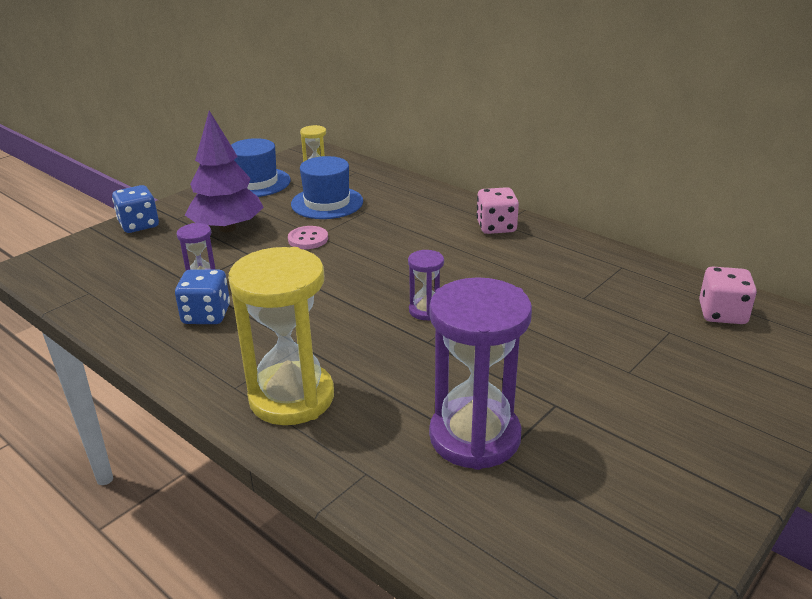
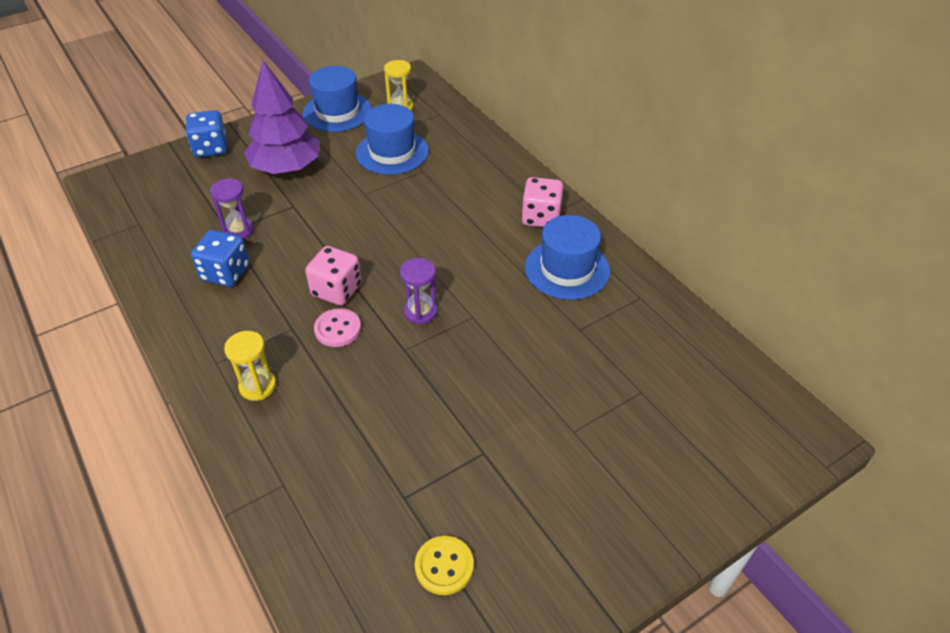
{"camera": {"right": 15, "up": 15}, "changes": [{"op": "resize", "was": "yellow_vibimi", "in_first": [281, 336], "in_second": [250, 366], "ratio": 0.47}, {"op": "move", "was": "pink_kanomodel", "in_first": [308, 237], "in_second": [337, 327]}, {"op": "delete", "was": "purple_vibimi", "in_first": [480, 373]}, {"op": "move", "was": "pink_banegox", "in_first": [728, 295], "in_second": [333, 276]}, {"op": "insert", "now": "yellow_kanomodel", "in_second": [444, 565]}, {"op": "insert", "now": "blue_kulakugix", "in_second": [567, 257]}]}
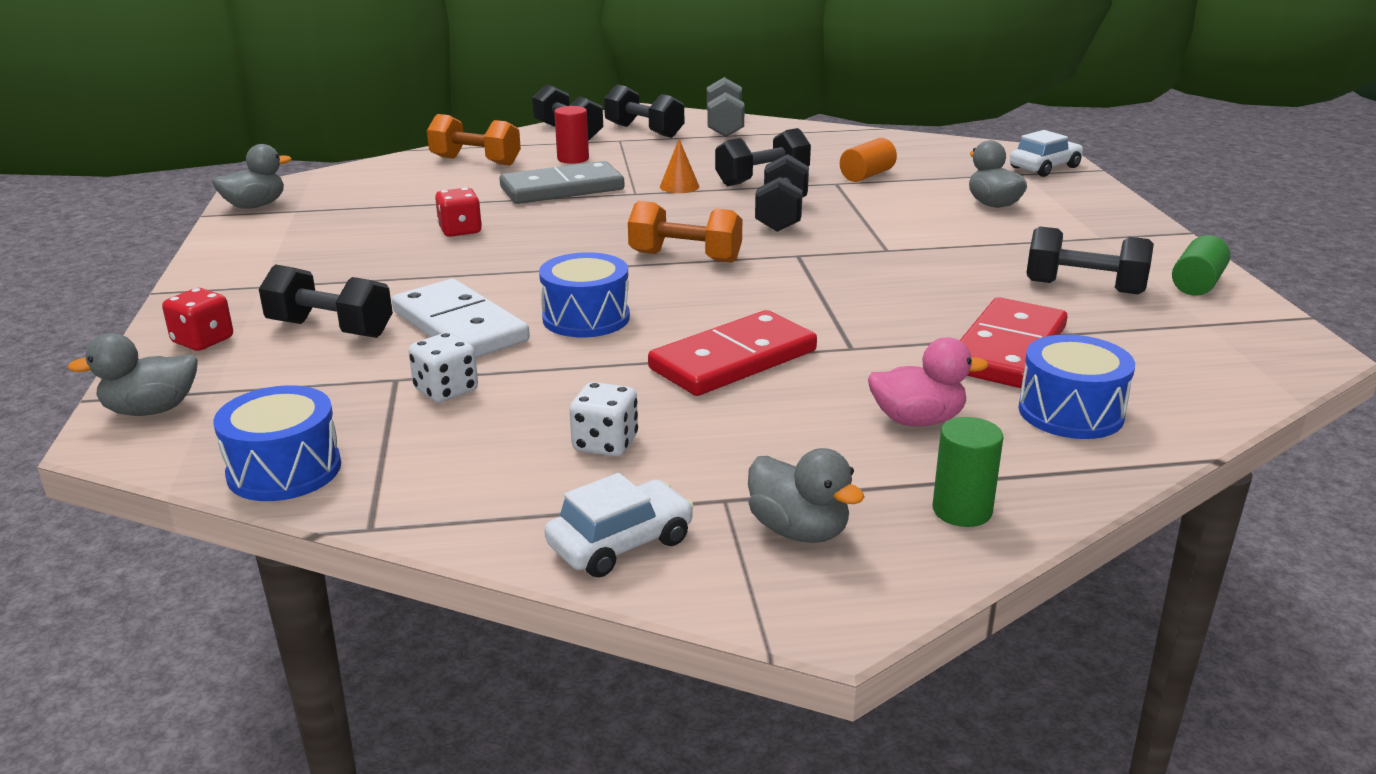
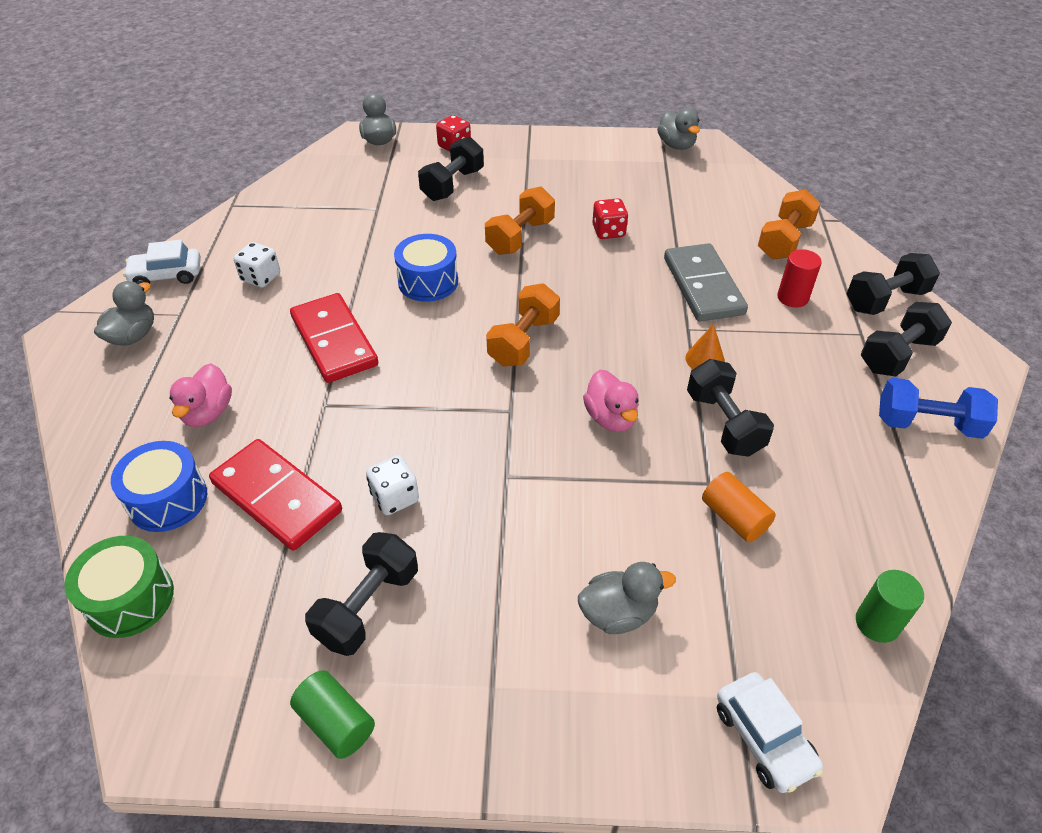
{"camera": {"right": 100, "up": 20}, "changes": [{"op": "delete", "was": "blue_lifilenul", "in_first": [277, 443]}, {"op": "delete", "was": "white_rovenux", "in_first": [461, 318]}, {"op": "move", "was": "white_banegox", "in_first": [443, 367], "in_second": [392, 485]}, {"op": "rotate", "was": "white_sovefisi", "in_first": [619, 525], "in_second": [162, 262], "clockwise": 105}, {"op": "recolor", "was": "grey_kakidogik", "now": "blue_kakidogik", "in_first": [726, 107], "in_second": [938, 408]}, {"op": "rotate", "was": "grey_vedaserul", "in_first": [806, 495], "in_second": [124, 313], "clockwise": 150}, {"op": "replace", "was": "black_kakidogik", "now": "pink_vedaserul", "in_first": [782, 193], "in_second": [611, 401]}, {"op": "move", "was": "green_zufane", "in_first": [968, 472], "in_second": [890, 606]}, {"op": "insert", "now": "green_lifilenul", "in_second": [119, 587]}, {"op": "insert", "now": "orange_kakidogik", "in_second": [520, 220]}]}
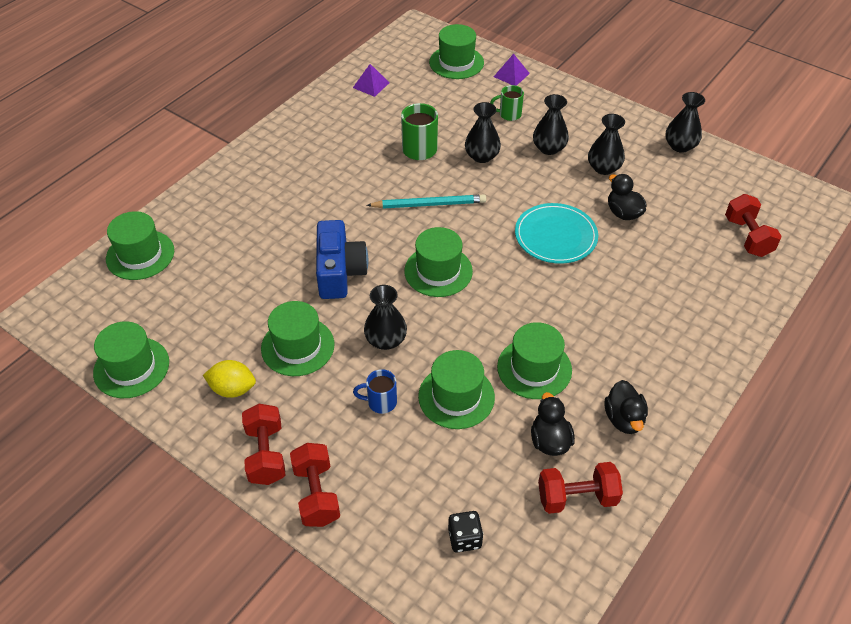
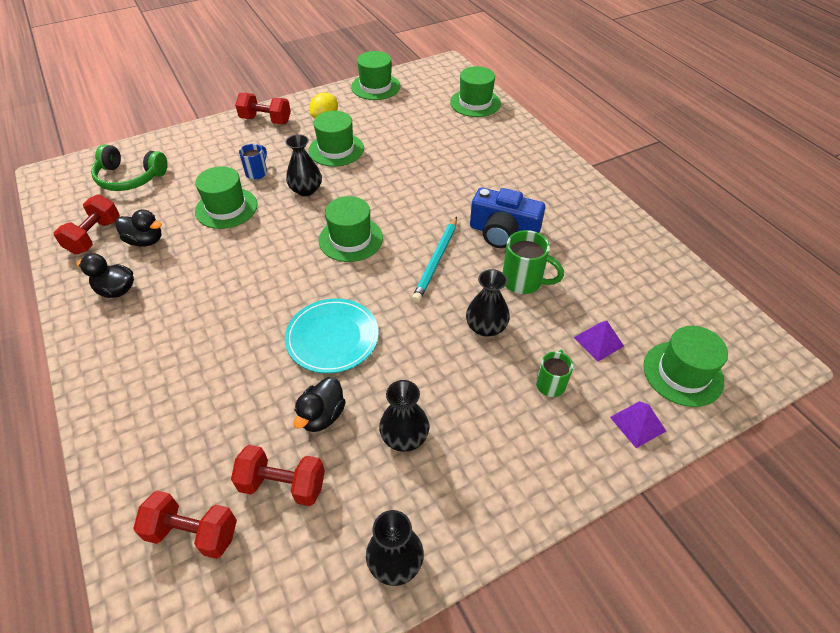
{"camera": {"right": 115, "up": 0}, "changes": [{"op": "move", "was": "red_kakidogik", "in_first": [315, 485], "in_second": [278, 475]}, {"op": "move", "was": "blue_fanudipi", "in_first": [342, 259], "in_second": [507, 218]}, {"op": "move", "was": "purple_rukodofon", "in_first": [371, 80], "in_second": [598, 341]}, {"op": "replace", "was": "black_banegox", "now": "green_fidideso", "in_first": [465, 532], "in_second": [129, 167]}, {"op": "delete", "was": "green_kulakugix", "in_first": [534, 360]}, {"op": "delete", "was": "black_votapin", "in_first": [551, 124]}, {"op": "rotate", "was": "black_vedaserul", "in_first": [627, 197], "in_second": [320, 404], "clockwise": 120}]}
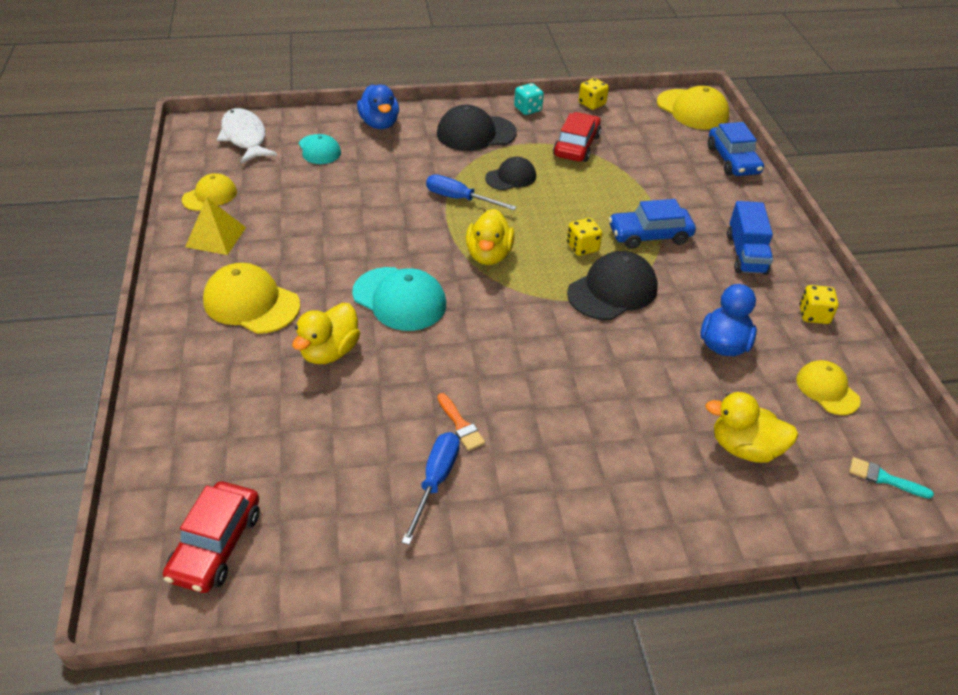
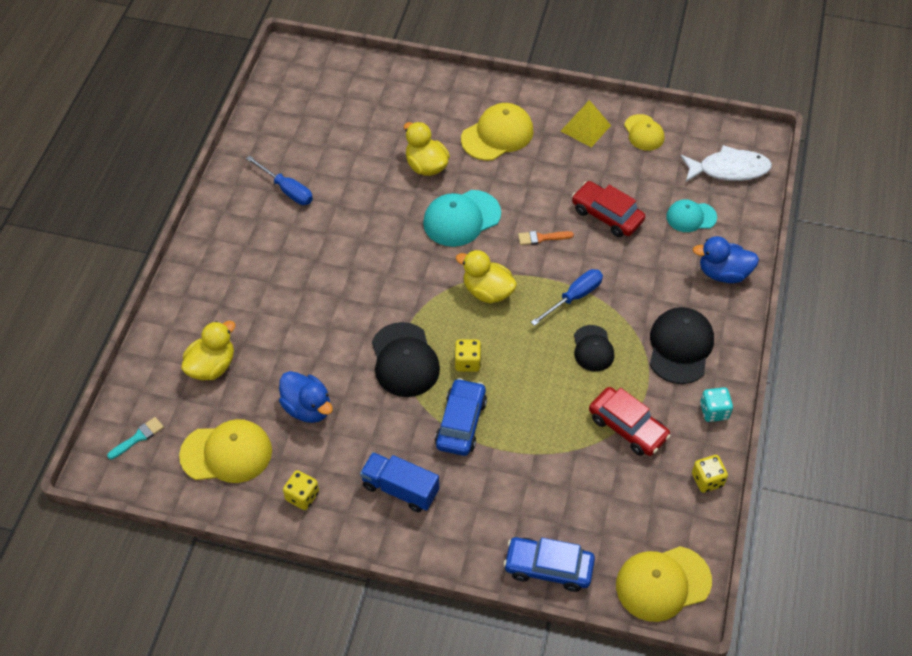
{"camera": {"right": 115, "up": 10}, "changes": [{"op": "move", "was": "red_sovefisi", "in_first": [211, 537], "in_second": [608, 209]}, {"op": "move", "was": "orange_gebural", "in_first": [461, 422], "in_second": [546, 238]}, {"op": "resize", "was": "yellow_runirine", "in_first": [828, 387], "in_second": [225, 451], "ratio": 1.6}]}
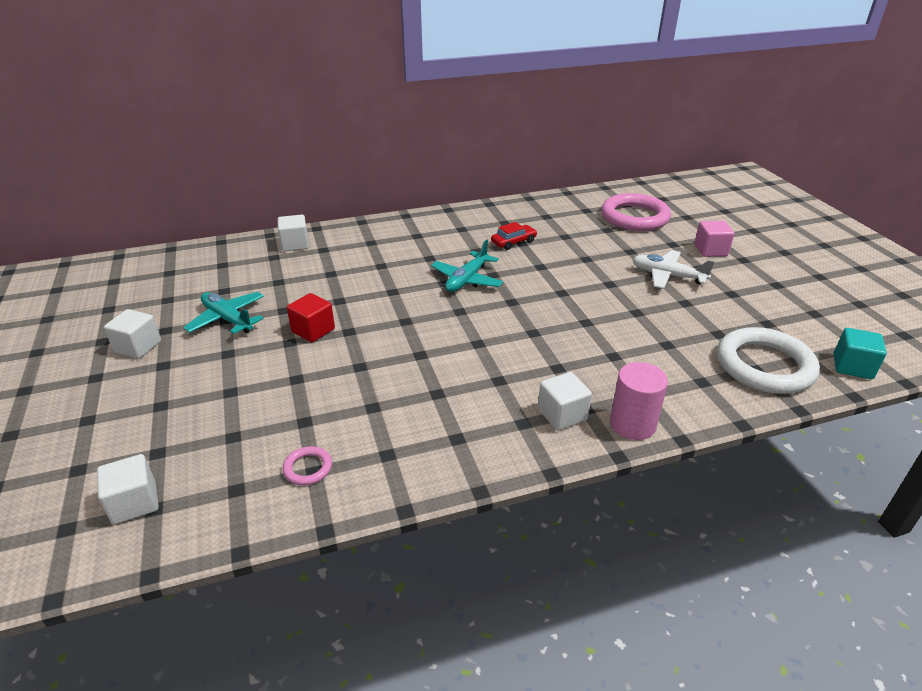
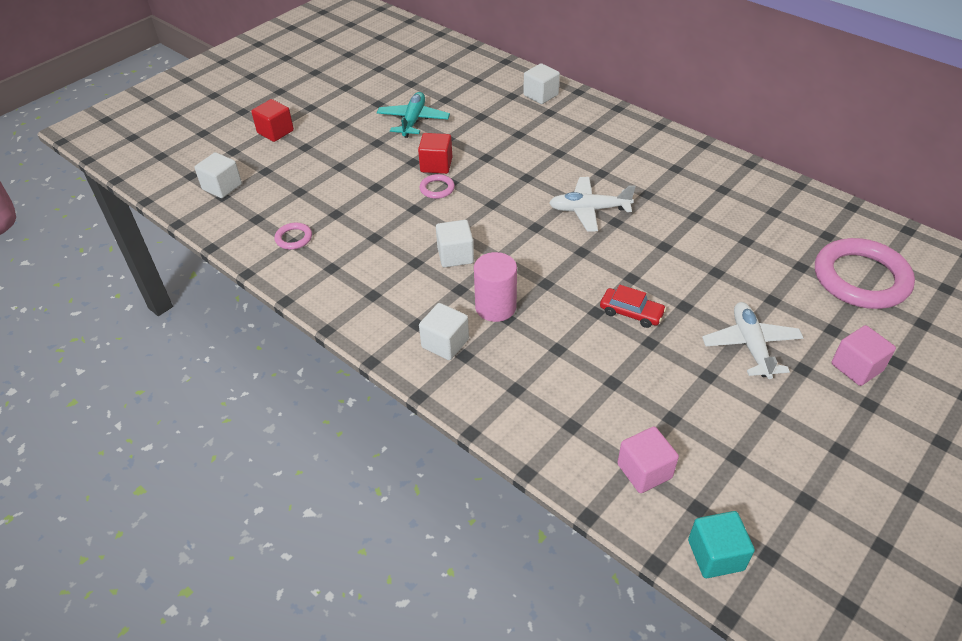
{"camera": {"right": 60, "up": 10}, "changes": [{"op": "move", "was": "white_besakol", "in_first": [132, 334], "in_second": [455, 243]}, {"op": "recolor", "was": "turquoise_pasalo", "now": "white_pasalo", "in_first": [467, 265], "in_second": [592, 204]}, {"op": "move", "was": "red_sovefisi", "in_first": [514, 236], "in_second": [633, 306]}, {"op": "move", "was": "pink_zufane", "in_first": [639, 401], "in_second": [495, 287]}, {"op": "replace", "was": "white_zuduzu", "now": "pink_besakol", "in_first": [768, 360], "in_second": [648, 460]}, {"op": "insert", "now": "red_besakol", "in_second": [272, 120]}, {"op": "insert", "now": "pink_zuduzu", "in_second": [437, 186]}]}
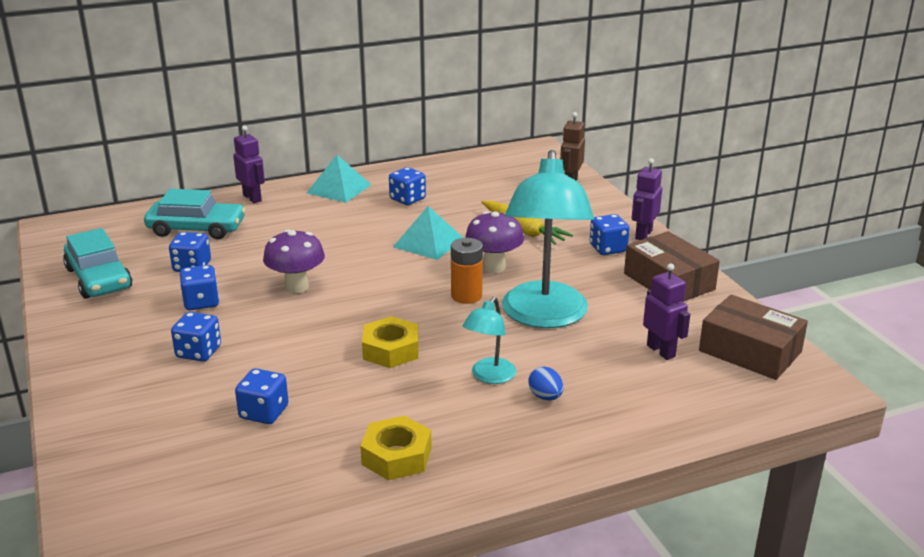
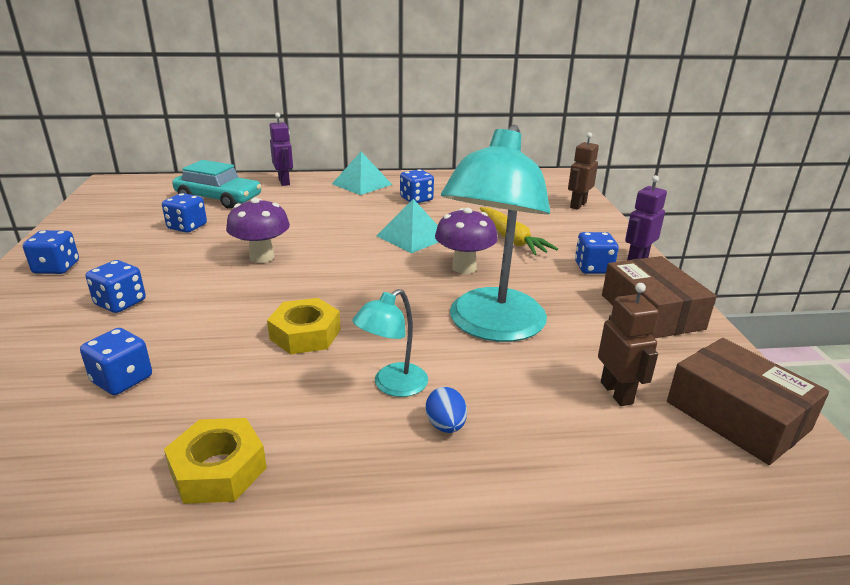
{"camera": {"right": 15, "up": 0}, "changes": [{"op": "delete", "was": "turquoise_sovefisi", "in_first": [97, 263]}, {"op": "move", "was": "blue_banegox", "in_first": [199, 287], "in_second": [51, 252]}, {"op": "delete", "was": "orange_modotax", "in_first": [467, 271]}, {"op": "recolor", "was": "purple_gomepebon", "now": "brown_gomepebon", "in_first": [666, 311], "in_second": [628, 344]}]}
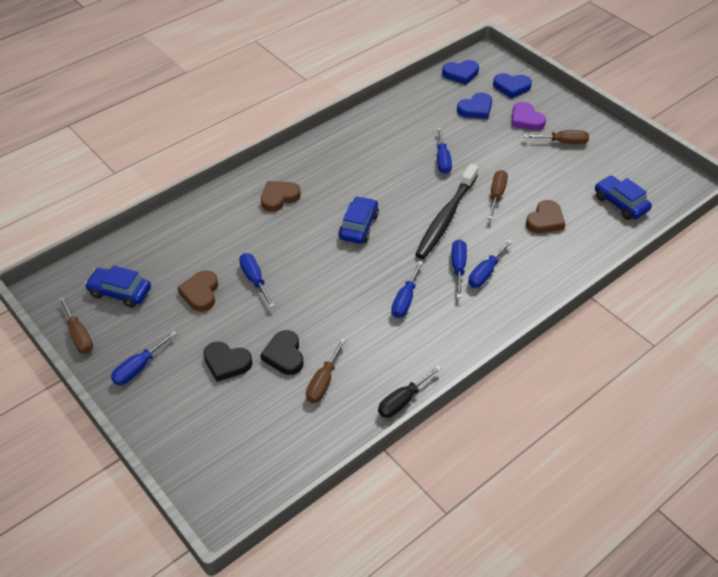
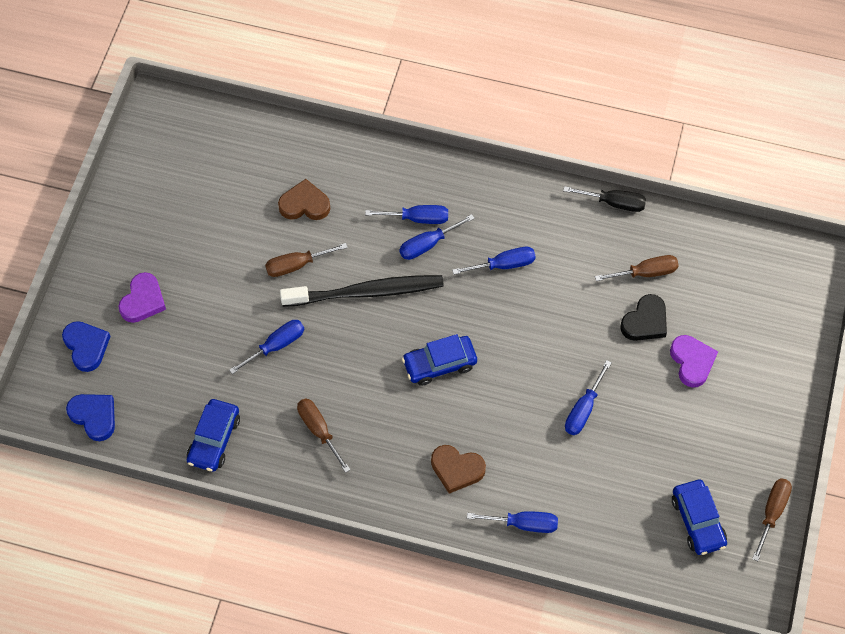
{"camera": {"right": -125, "up": 15}, "changes": [{"op": "move", "was": "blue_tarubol", "in_first": [144, 358], "in_second": [512, 522]}, {"op": "delete", "was": "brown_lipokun", "in_first": [197, 291]}, {"op": "recolor", "was": "black_lipokun", "now": "purple_lipokun", "in_first": [227, 362], "in_second": [694, 361]}, {"op": "delete", "was": "blue_lipokun", "in_first": [474, 106]}, {"op": "move", "was": "brown_tarubol", "in_first": [556, 137], "in_second": [324, 435]}, {"op": "move", "was": "blue_sovefisi", "in_first": [623, 198], "in_second": [213, 435]}]}
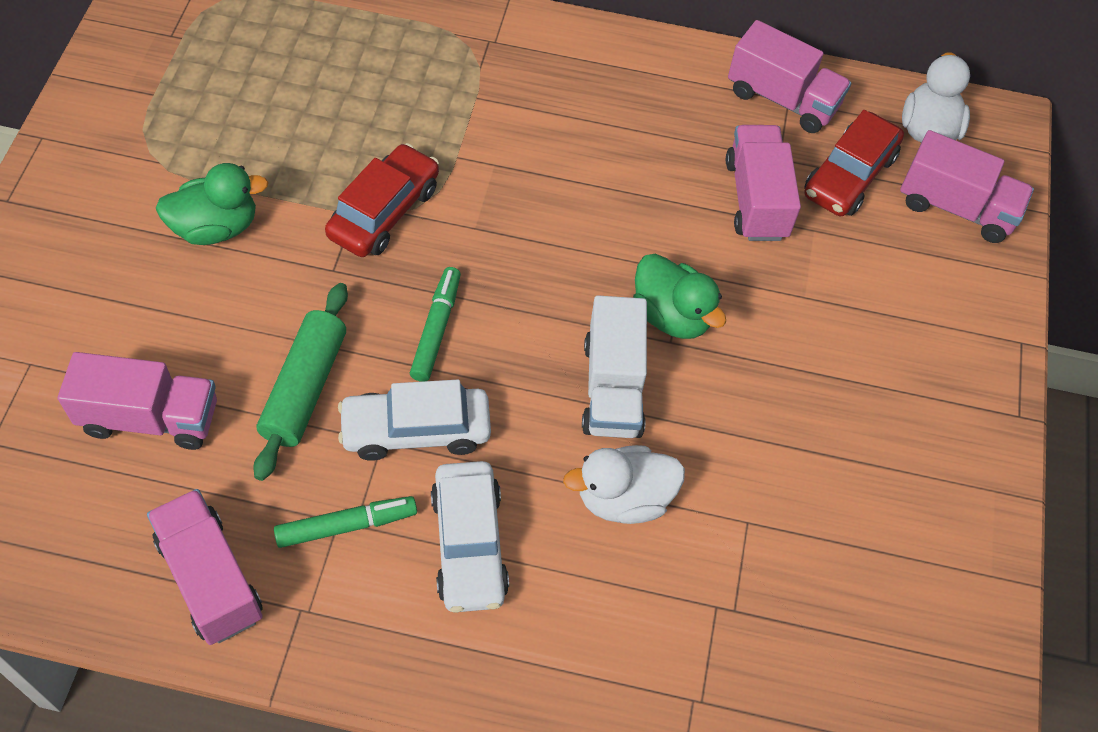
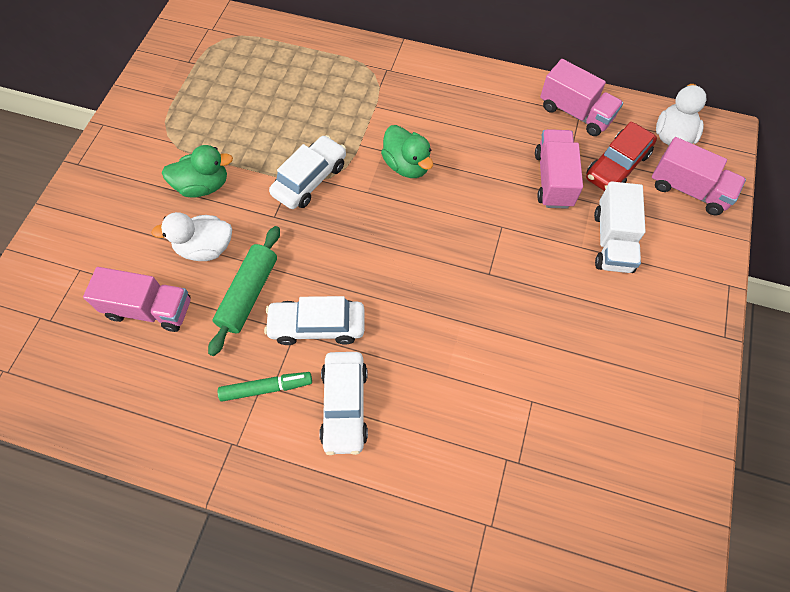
{"camera": {"right": 10, "up": 5}, "changes": [{"op": "delete", "was": "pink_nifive", "in_first": [205, 567]}, {"op": "recolor", "was": "red_sovefisi", "now": "white_sovefisi", "in_first": [382, 200], "in_second": [307, 172]}, {"op": "delete", "was": "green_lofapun", "in_first": [435, 324]}, {"op": "move", "was": "white_vedaserul", "in_first": [624, 484], "in_second": [191, 236]}, {"op": "move", "was": "white_nifive", "in_first": [614, 366], "in_second": [619, 227]}, {"op": "move", "was": "green_vedaserul", "in_first": [679, 296], "in_second": [407, 151]}]}
